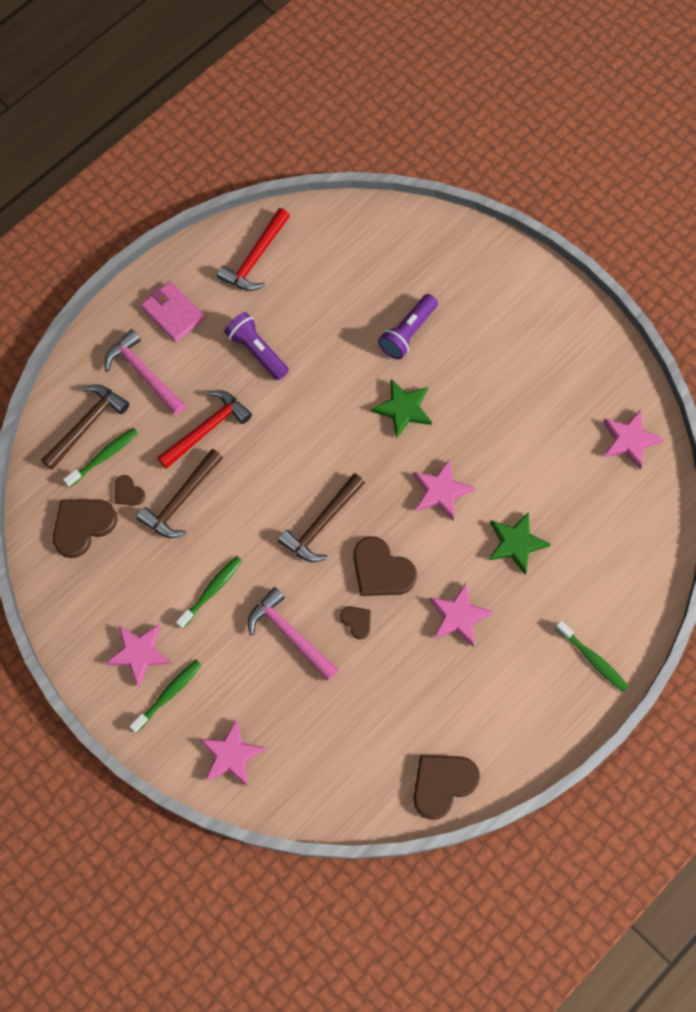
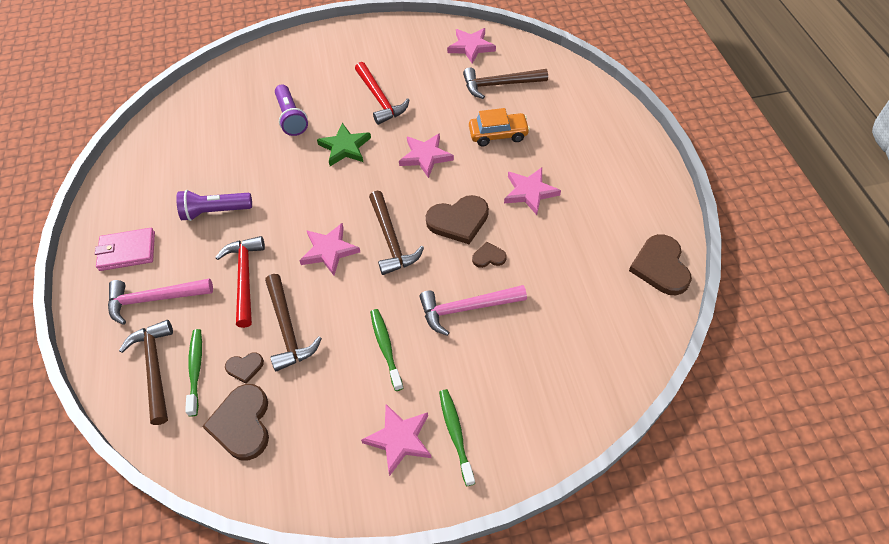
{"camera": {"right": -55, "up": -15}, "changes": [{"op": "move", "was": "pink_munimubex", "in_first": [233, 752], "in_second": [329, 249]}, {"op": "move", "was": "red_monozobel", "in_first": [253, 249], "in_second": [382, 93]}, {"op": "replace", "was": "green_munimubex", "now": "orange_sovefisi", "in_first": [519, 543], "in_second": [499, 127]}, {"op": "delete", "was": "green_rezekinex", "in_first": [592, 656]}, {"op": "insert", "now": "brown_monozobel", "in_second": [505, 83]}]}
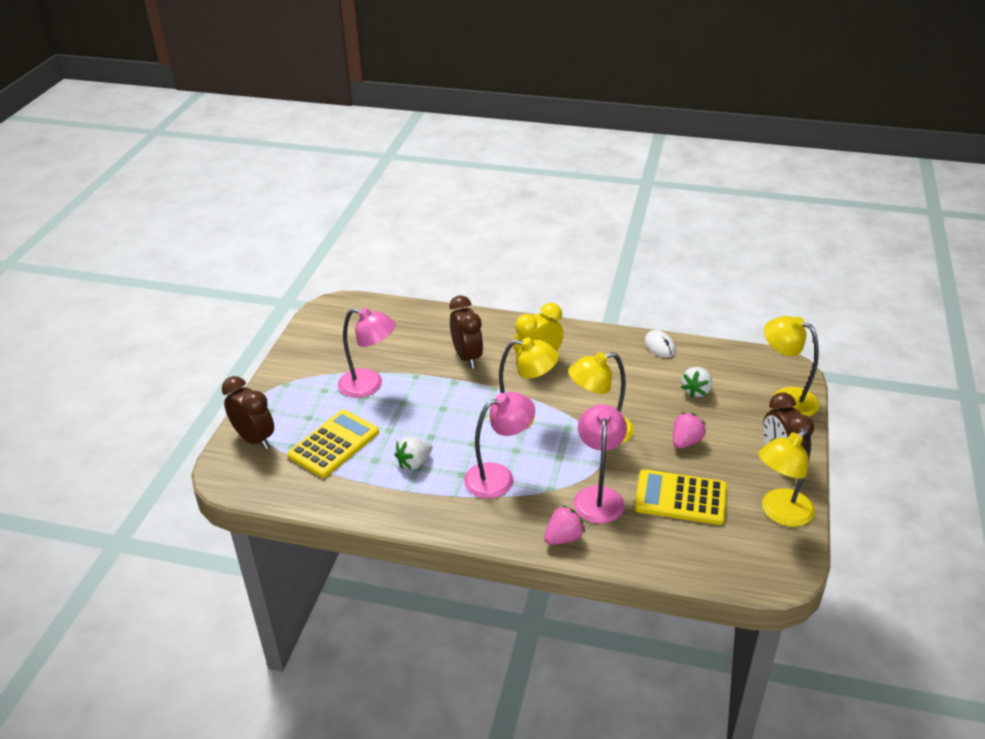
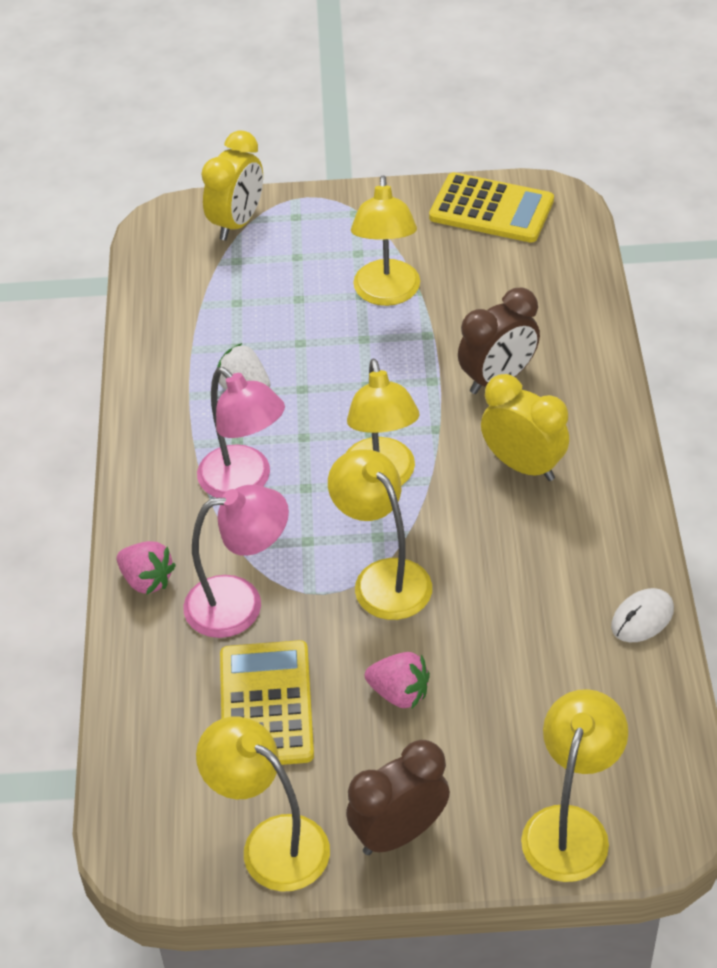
{"camera": {"right": 75, "up": 10}, "changes": [{"op": "recolor", "was": "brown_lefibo", "now": "yellow_lefibo", "in_first": [248, 413], "in_second": [232, 185]}, {"op": "move", "was": "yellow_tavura", "in_first": [333, 444], "in_second": [491, 207]}, {"op": "recolor", "was": "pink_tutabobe", "now": "yellow_tutabobe", "in_first": [367, 353], "in_second": [385, 240]}, {"op": "delete", "was": "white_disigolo", "in_first": [696, 382]}]}
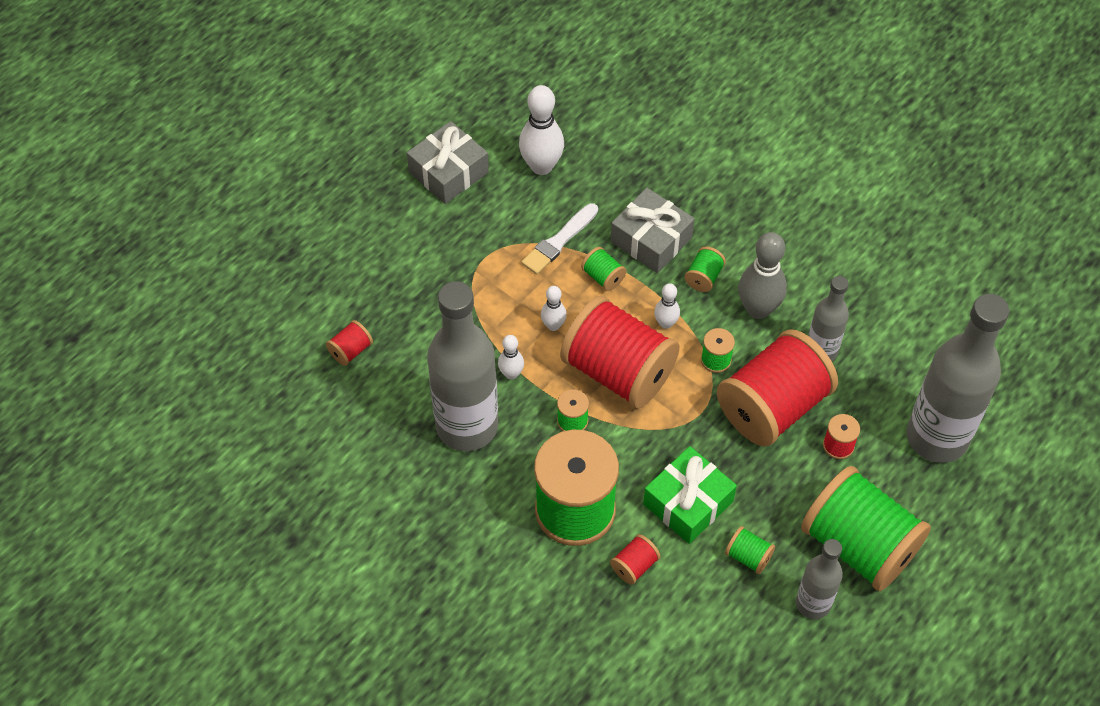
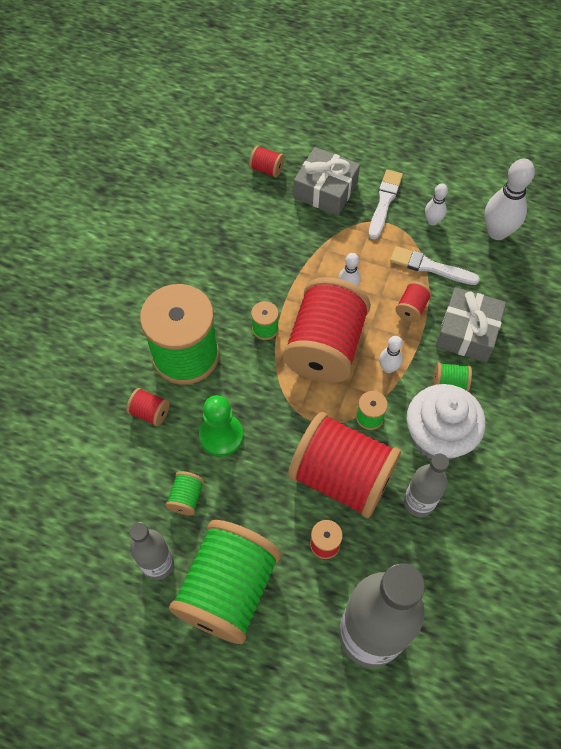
{"camera": {"right": 70, "up": 5}, "changes": [{"op": "move", "was": "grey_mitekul", "in_first": [448, 162], "in_second": [326, 181]}, {"op": "delete", "was": "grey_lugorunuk", "in_first": [462, 366]}, {"op": "move", "was": "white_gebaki", "in_first": [511, 357], "in_second": [436, 204]}, {"op": "recolor", "was": "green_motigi", "now": "red_motigi", "in_first": [603, 269], "in_second": [413, 301]}, {"op": "replace", "was": "green_mitekul", "now": "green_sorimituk", "in_first": [690, 495], "in_second": [221, 425]}, {"op": "replace", "was": "grey_gebaki", "now": "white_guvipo", "in_first": [762, 275], "in_second": [445, 422]}, {"op": "insert", "now": "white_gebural", "in_second": [386, 205]}]}
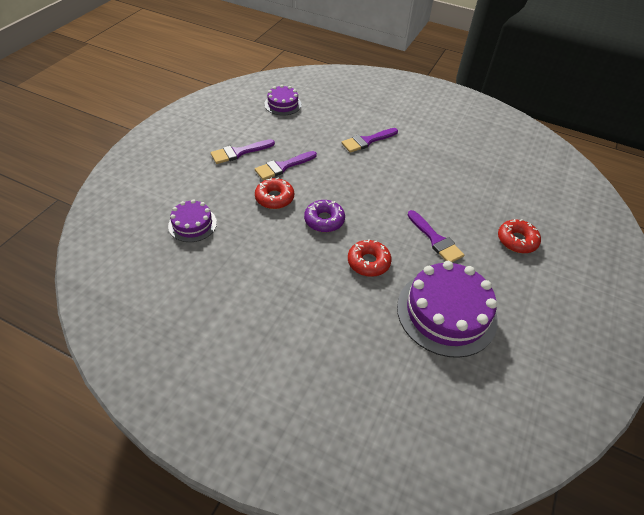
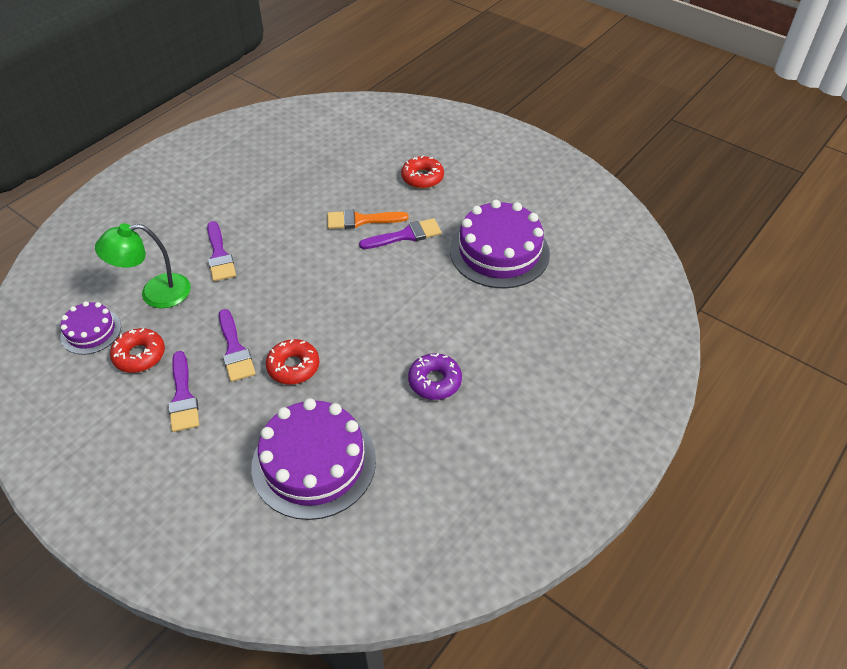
{"camera": {"right": -75, "up": 0}, "changes": [{"op": "resize", "was": "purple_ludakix", "in_first": [192, 220], "in_second": [313, 459], "ratio": 1.86}, {"op": "move", "was": "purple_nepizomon", "in_first": [324, 216], "in_second": [435, 376]}, {"op": "move", "was": "red_nepizomon", "in_first": [370, 258], "in_second": [137, 350]}, {"op": "insert", "now": "green_tutabobe", "in_second": [143, 265]}, {"op": "insert", "now": "orange_gebural", "in_second": [368, 219]}]}
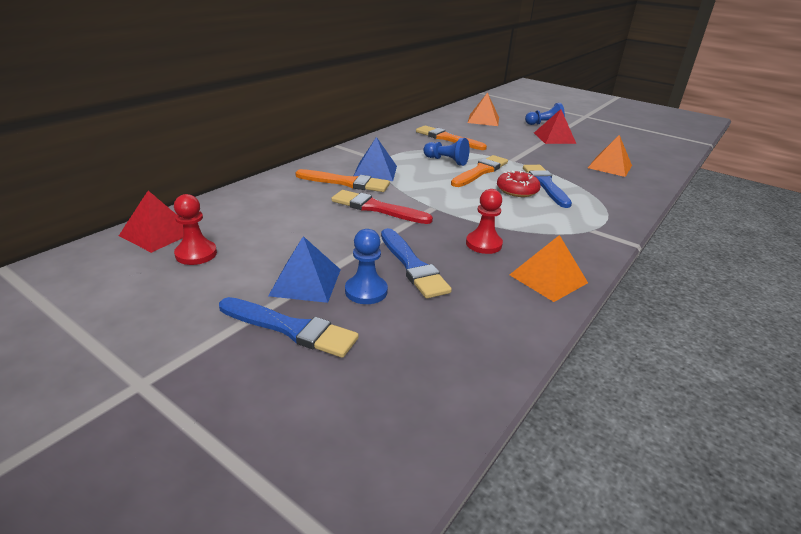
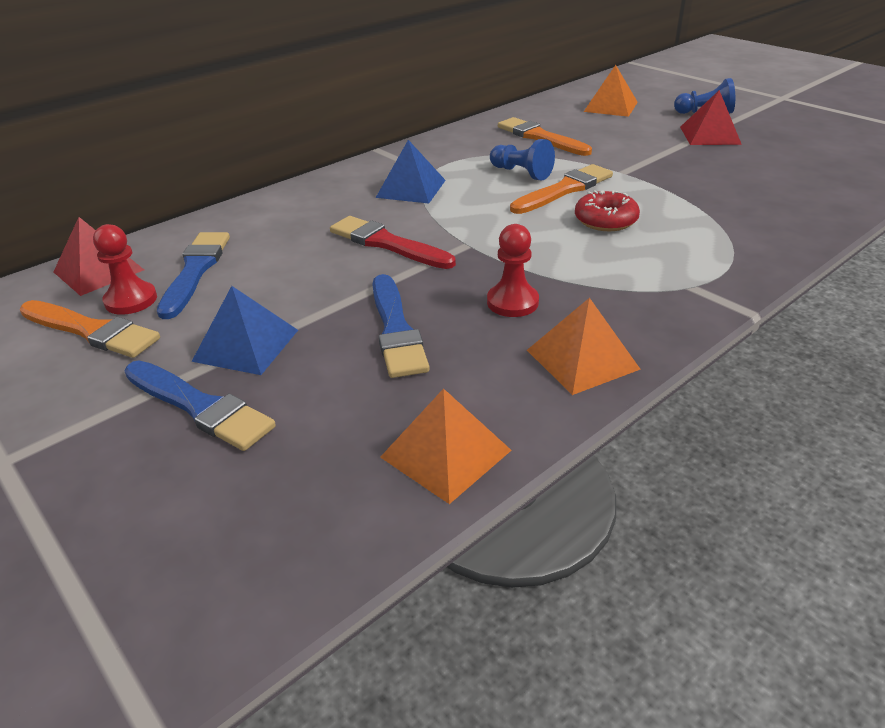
{"camera": {"right": 15, "up": 5}, "changes": [{"op": "move", "was": "orange_gebural", "in_first": [342, 180], "in_second": [90, 329]}, {"op": "delete", "was": "blue_sorimituk", "in_first": [366, 266]}, {"op": "move", "was": "blue_gebural", "in_first": [547, 186], "in_second": [193, 275]}, {"op": "move", "was": "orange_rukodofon", "in_first": [610, 156], "in_second": [446, 446]}]}
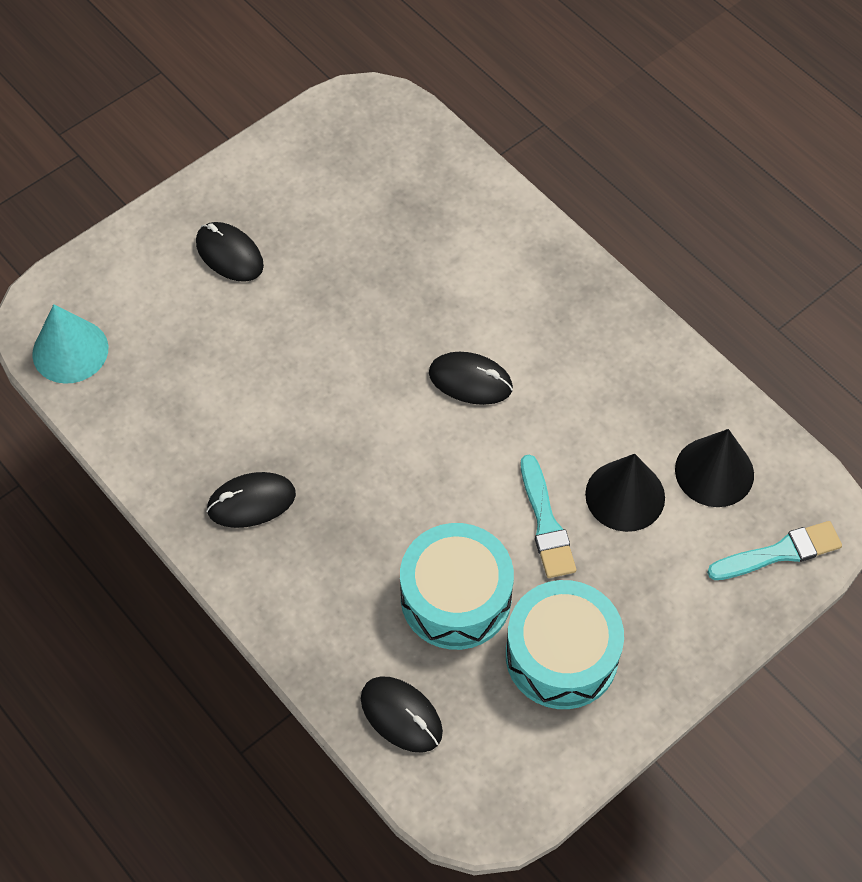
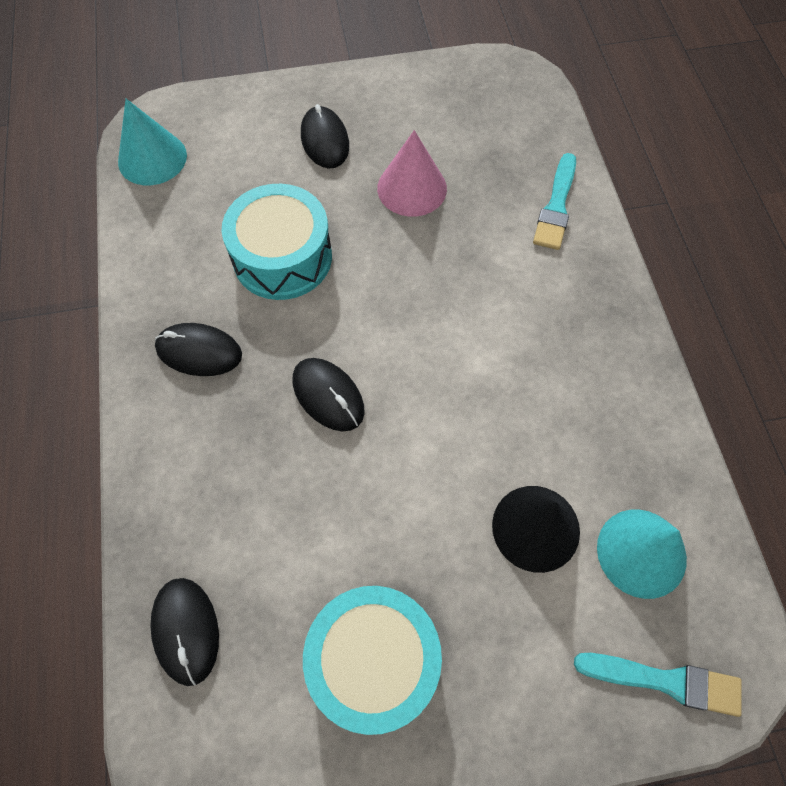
{"camera": {"right": 30, "up": 5}, "changes": [{"op": "move", "was": "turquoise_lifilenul", "in_first": [457, 586], "in_second": [277, 242]}, {"op": "move", "was": "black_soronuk", "in_first": [471, 378], "in_second": [328, 395]}, {"op": "move", "was": "turquoise_gebural", "in_first": [548, 516], "in_second": [554, 201]}, {"op": "recolor", "was": "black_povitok", "now": "turquoise_povitok", "in_first": [714, 468], "in_second": [642, 554]}, {"op": "insert", "now": "pink_povitok", "in_second": [412, 173]}]}
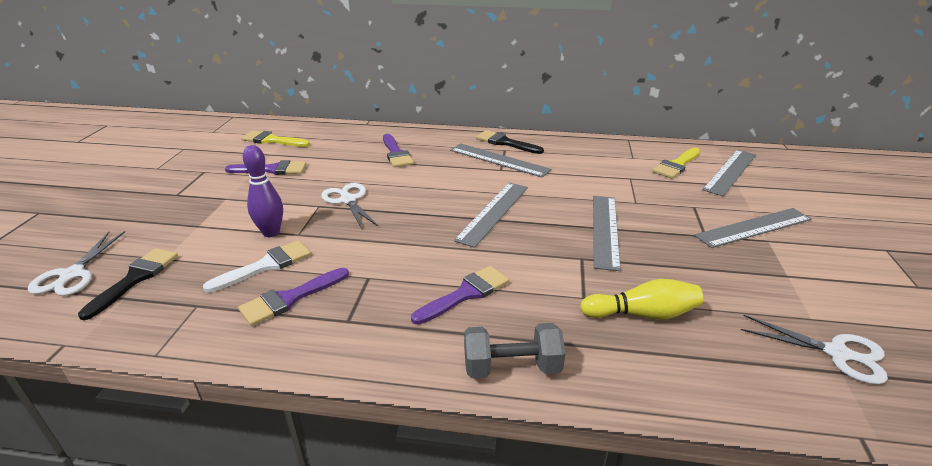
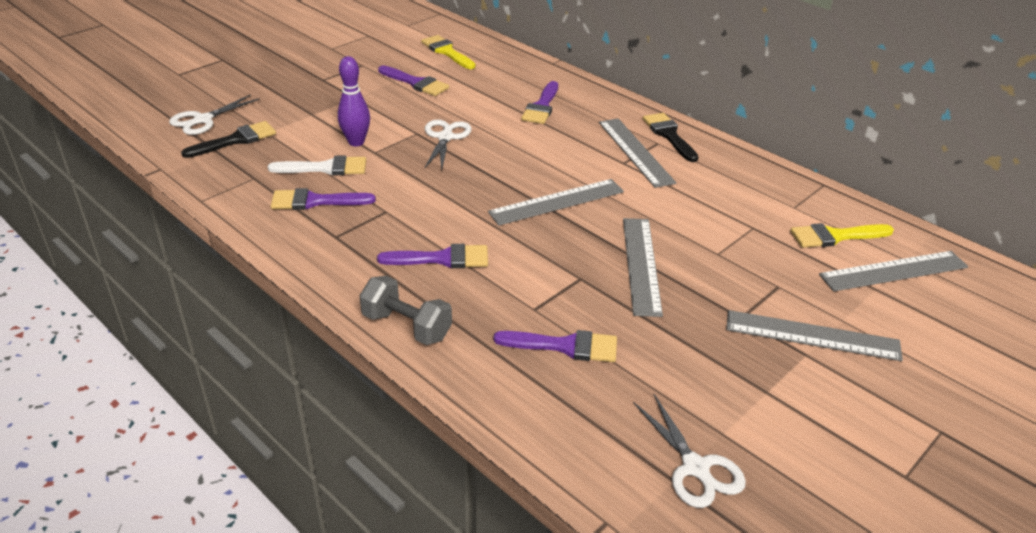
{"camera": {"right": 35, "up": 5}, "changes": [{"op": "replace", "was": "yellow_gebaki", "now": "purple_gebural", "in_first": [641, 299], "in_second": [555, 346]}, {"op": "rotate", "was": "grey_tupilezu", "in_first": [607, 233], "in_second": [643, 267], "clockwise": -45}]}
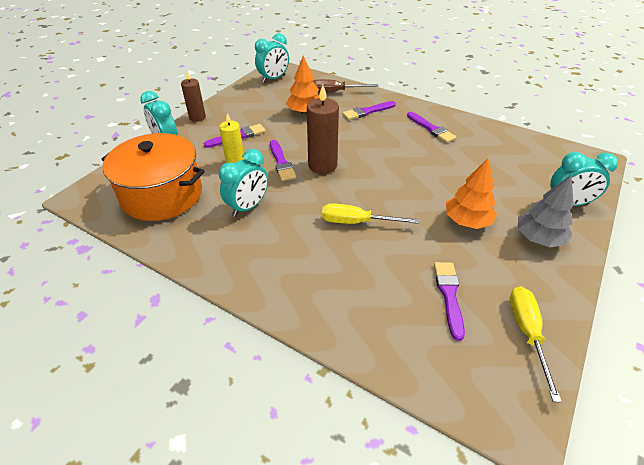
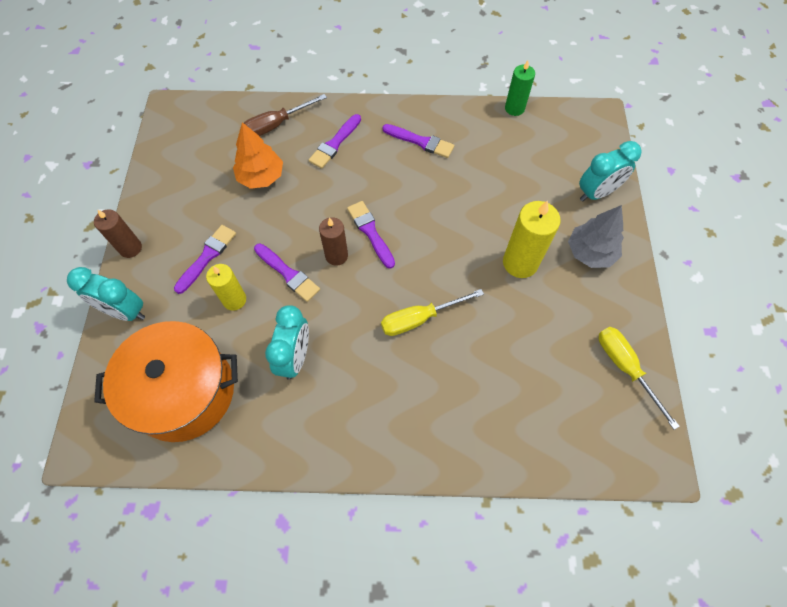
{"camera": {"right": -30, "up": 20}, "changes": [{"op": "delete", "was": "turquoise_lefibo", "in_first": [272, 58]}, {"op": "resize", "was": "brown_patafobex", "in_first": [323, 129], "in_second": [333, 241], "ratio": 0.65}, {"op": "move", "was": "purple_gebural", "in_first": [449, 301], "in_second": [371, 235]}, {"op": "replace", "was": "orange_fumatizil", "now": "yellow_patafobex", "in_first": [471, 193], "in_second": [532, 239]}, {"op": "insert", "now": "green_patafobex", "in_second": [520, 88]}]}
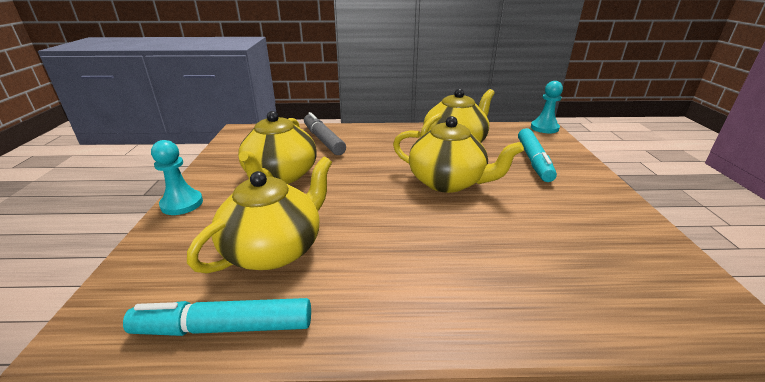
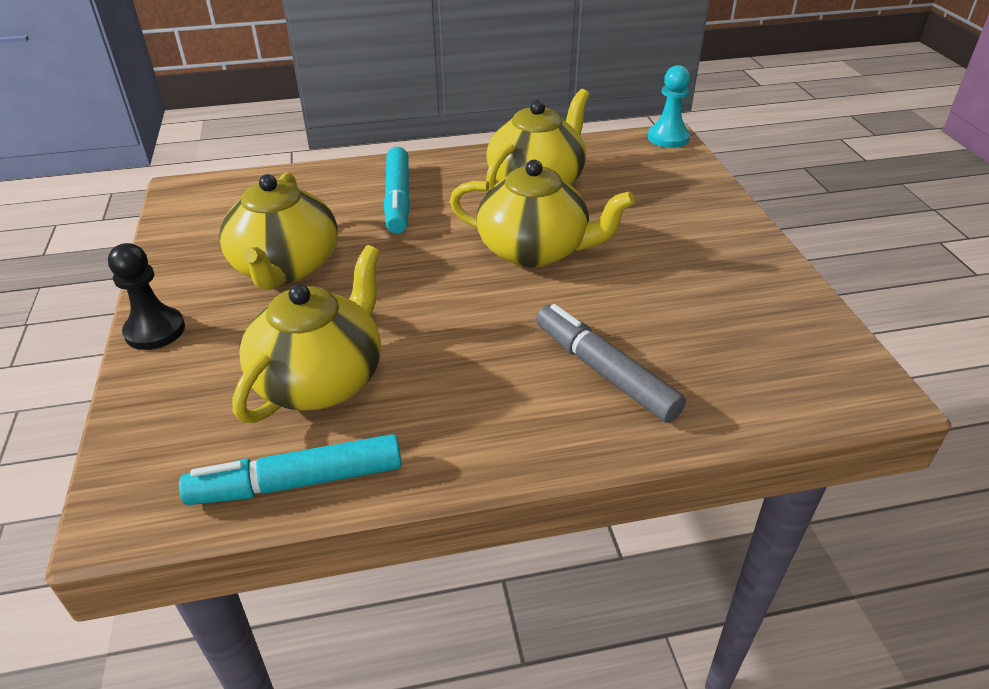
{"camera": {"right": -10, "up": 10}, "changes": [{"op": "recolor", "was": "turquoise_sorimituk", "now": "black_sorimituk", "in_first": [177, 177], "in_second": [146, 296]}, {"op": "move", "was": "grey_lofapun", "in_first": [325, 133], "in_second": [611, 363]}, {"op": "move", "was": "turquoise_lofapun", "in_first": [537, 155], "in_second": [397, 190]}]}
